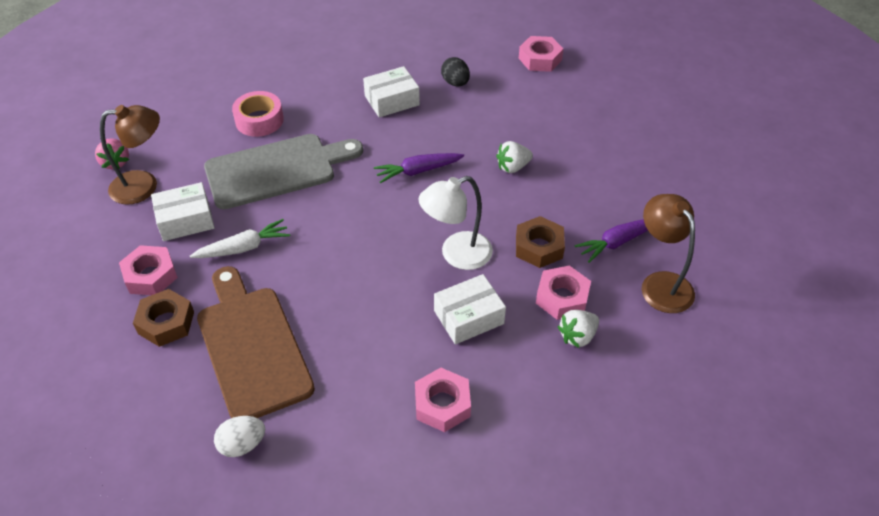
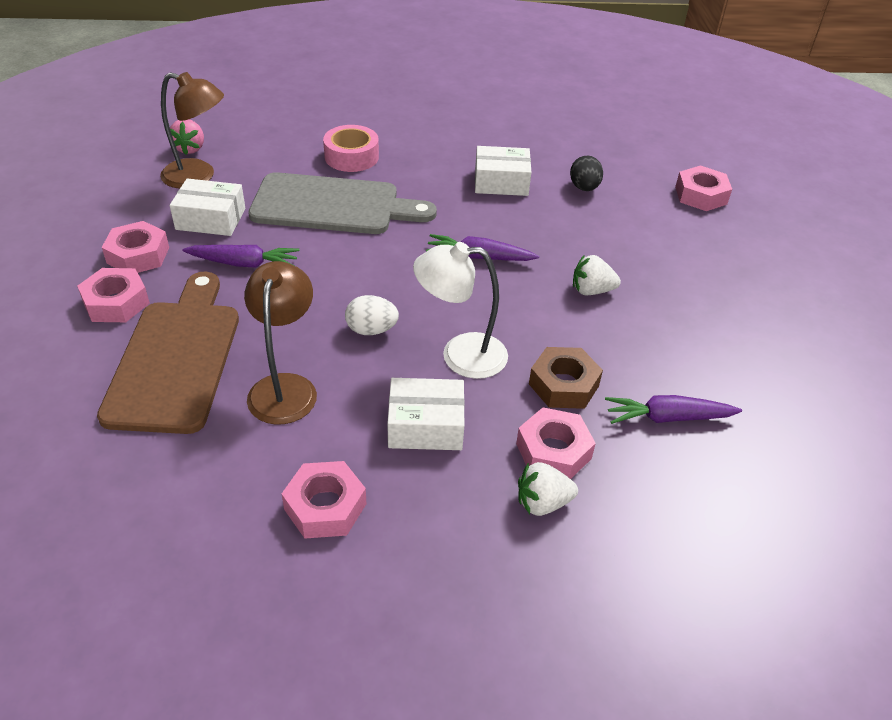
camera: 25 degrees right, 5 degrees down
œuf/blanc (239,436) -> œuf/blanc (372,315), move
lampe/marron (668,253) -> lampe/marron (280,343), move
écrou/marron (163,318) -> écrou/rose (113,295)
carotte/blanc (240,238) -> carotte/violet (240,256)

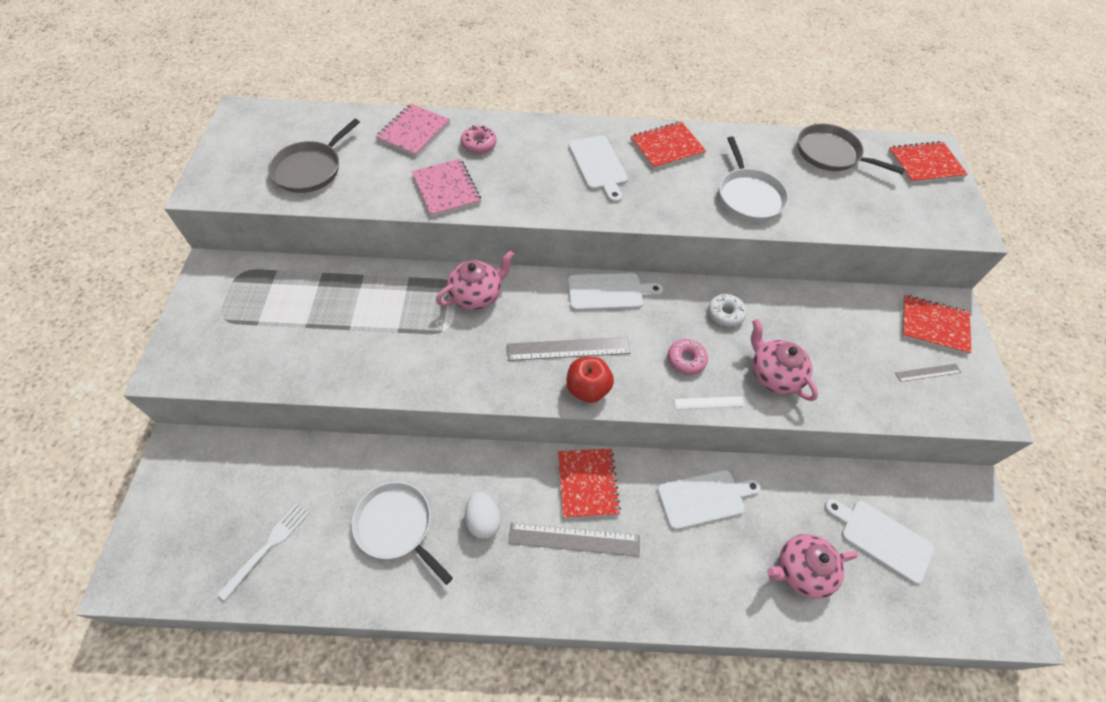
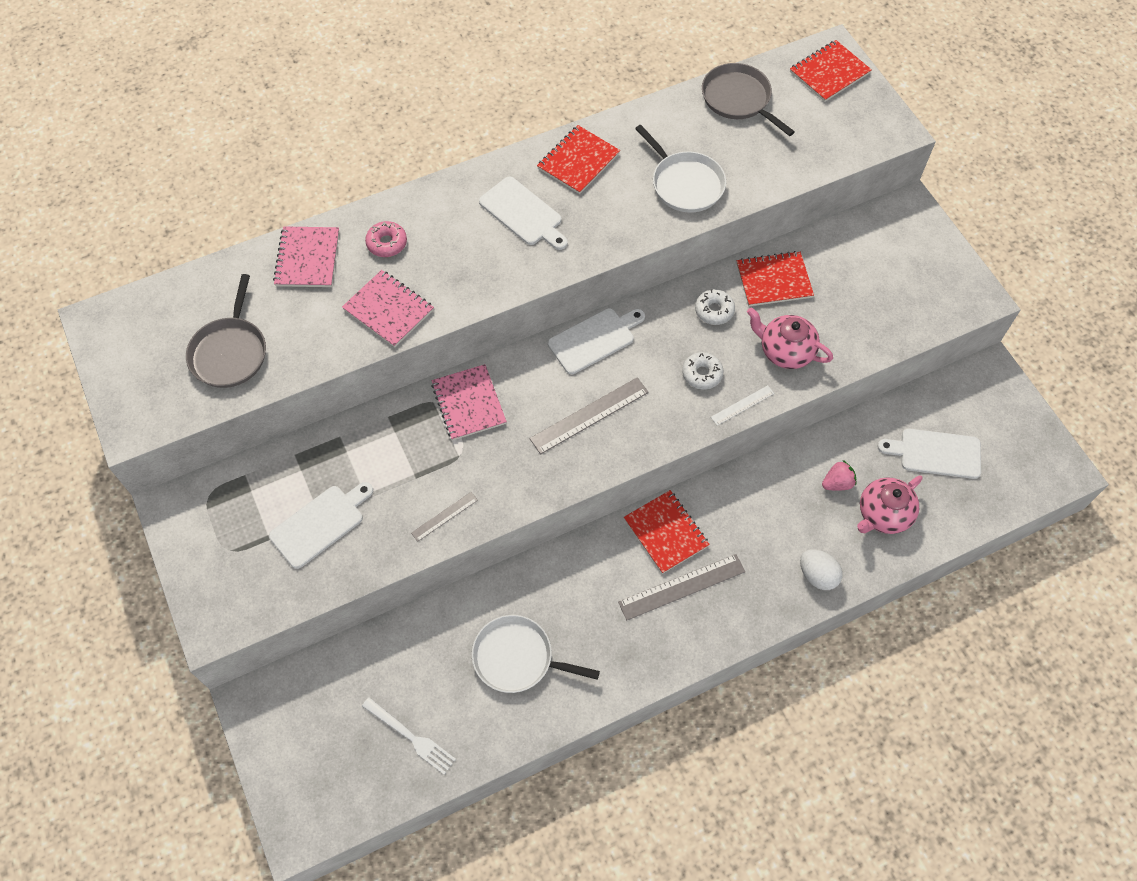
camera: 25 degrees left, 5 degrees up
pomme/rouge (590,380) -> none
none -> fraise/rose (839,475)
œuf/blanc (483,515) -> œuf/blanc (821,569), move
planche à découper/blanc (709,500) -> planche à découper/blanc (321,525), move
règle/gris (928,373) -> règle/gris (444,517), move
carnet/rouge (936,325) -> carnet/rouge (775,278), move
théière/rose (475,280) -> carnet/rose (469,402)
beignet/rose (688,357) -> beignet/blanc (703,371)
fourchette/blanc (263,552) -> fourchette/blanc (409,736), 120 degrees clockwise
poêle/gris (851,149) -> poêle/gris (748,99), 45 degrees clockwise

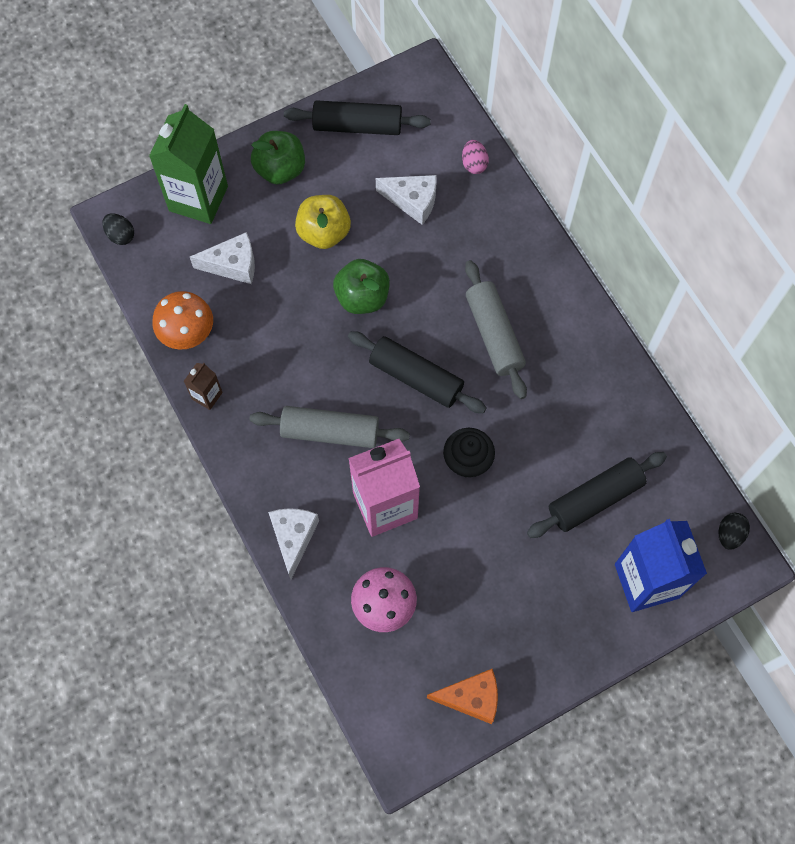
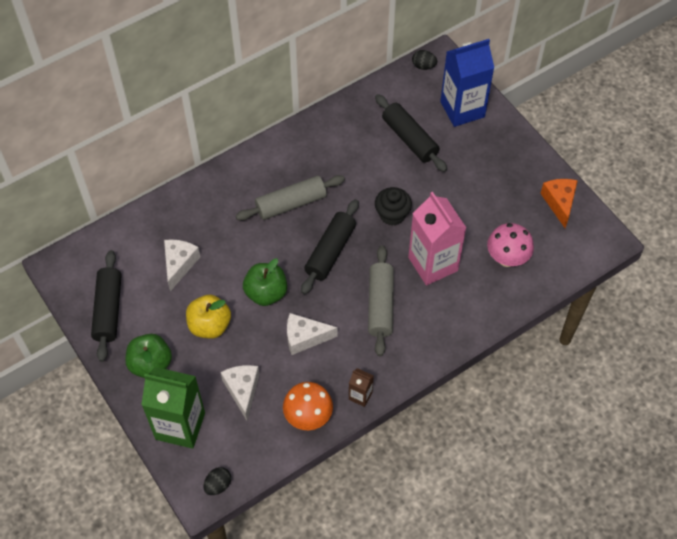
camera: 95 degrees left, 10 degrees down
œuf/rose (475,157) -> none
fromage/blanc (293,543) -> fromage/blanc (312,334), move

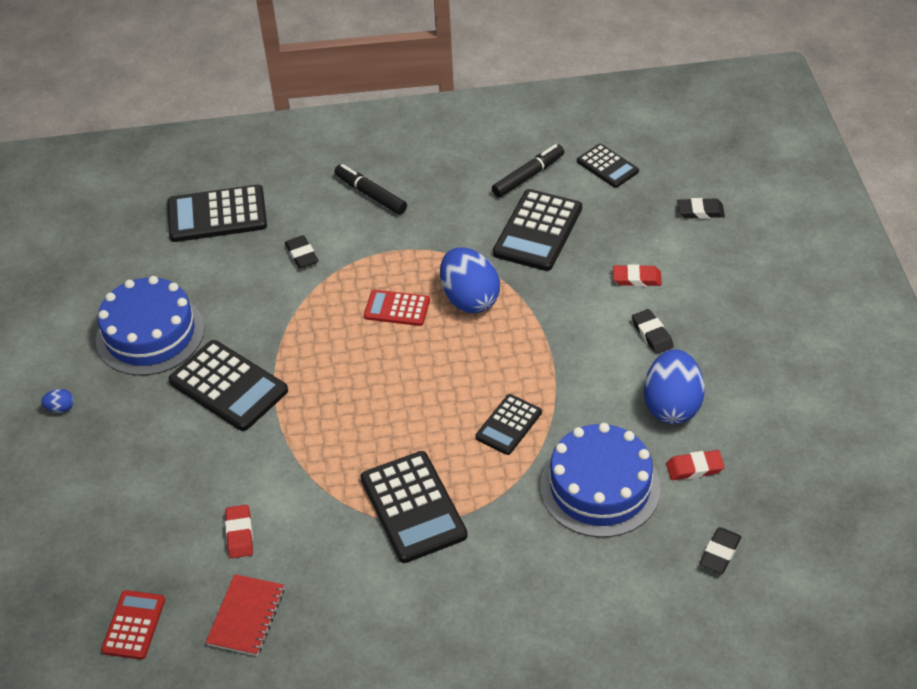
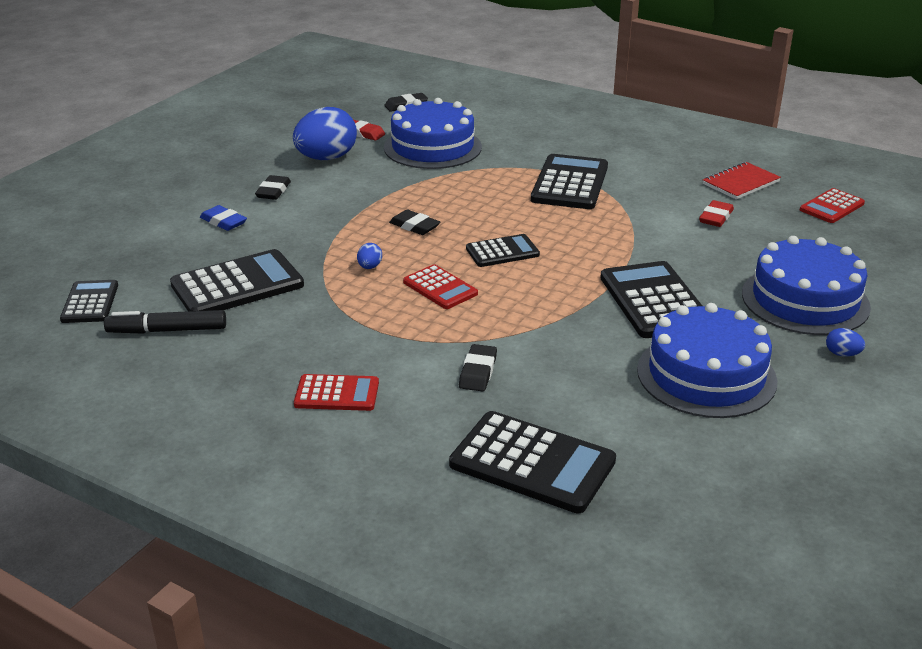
camera: 145 degrees left, 15 degrees down
none -> gâteau/bleu (806,285)
calculatrice/noir (508,424) -> calculatrice/noir (503,250), move
gomme/noir (701,208) -> gomme/noir (414,222), move
feutre/noir (370,189) -> calculatrice/rouge (336,392)
gomme/rouge (637,275) -> gomme/bleu (223,218)
œuf/bleu (470,280) -> œuf/bleu (369,256), x0.40

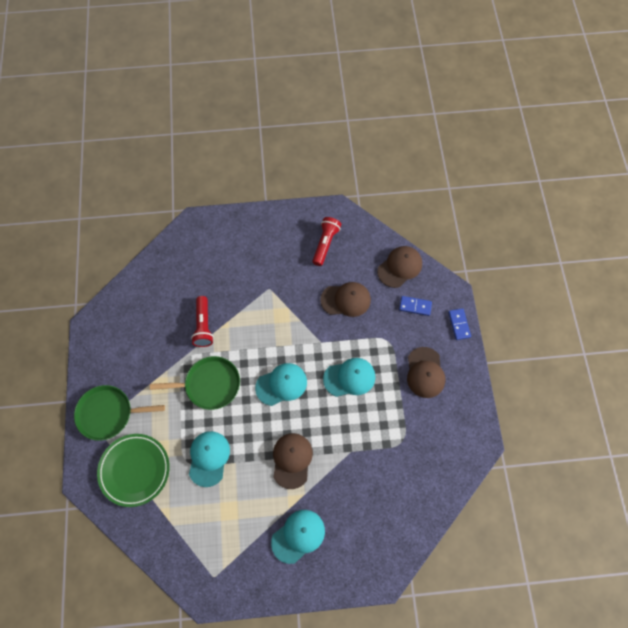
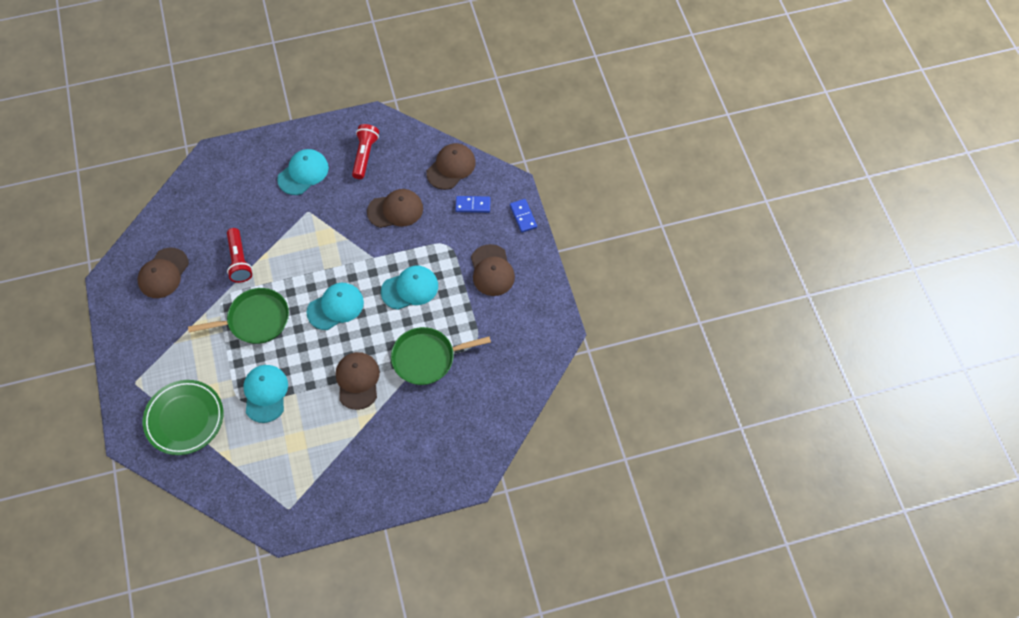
camera: 10 degrees left, 5 degrees down
none -> casquette/marron (163,273)
poêle/vert (119,413) -> poêle/vert (441,356), move
casquette/turquoise (298,537) -> casquette/turquoise (303,172), move

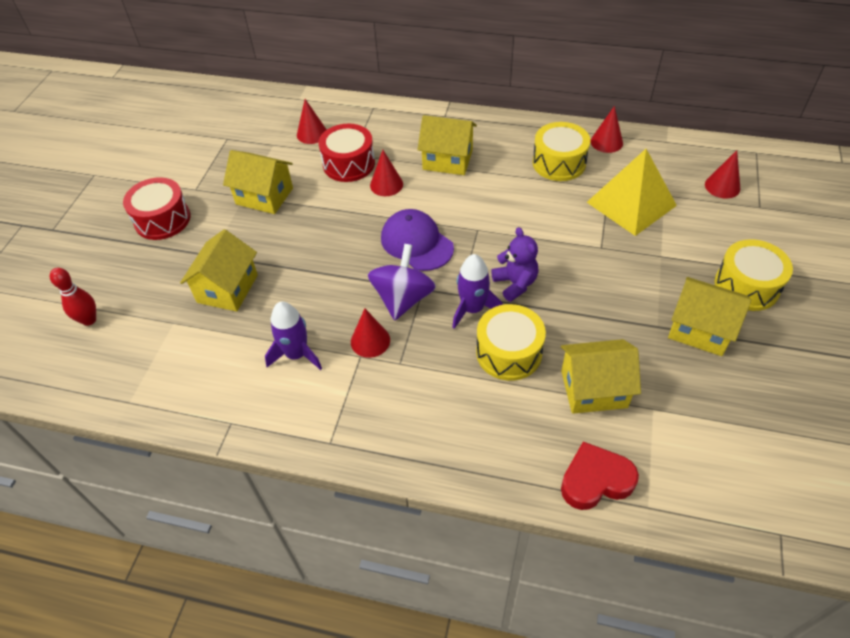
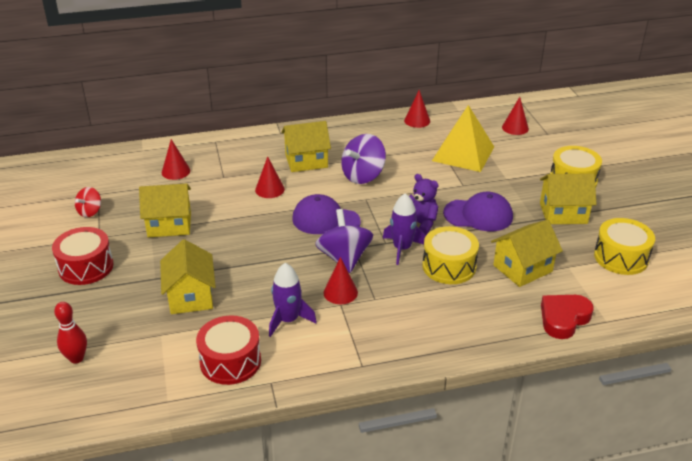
camera: 30 degrees left, 15 degrees down
none -> toupie/rouge (88,202)
none -> toupie/violet (363,159)
none -> casquette/violet (478,211)
tambour/rouge (346,153) -> tambour/rouge (228,350), move
tambour/jaune (561,151) -> tambour/jaune (624,246), move

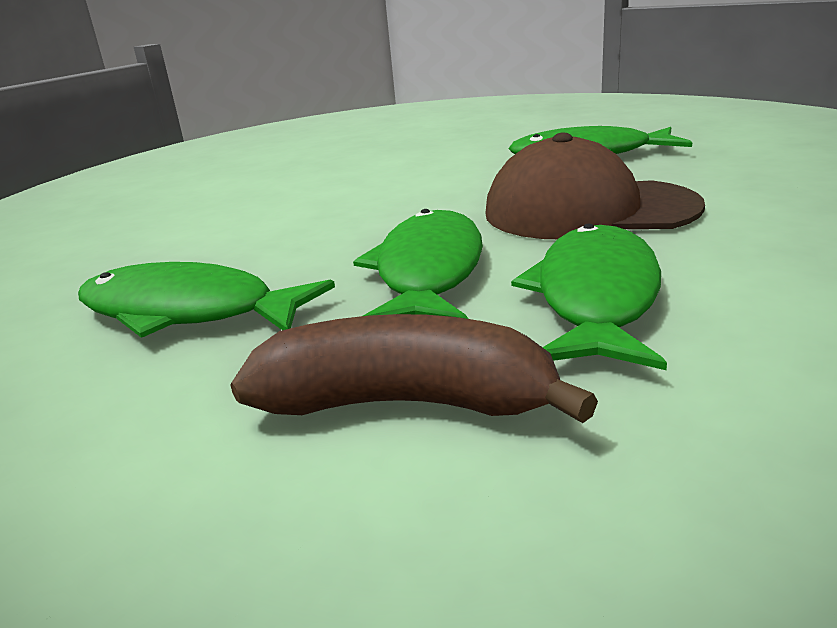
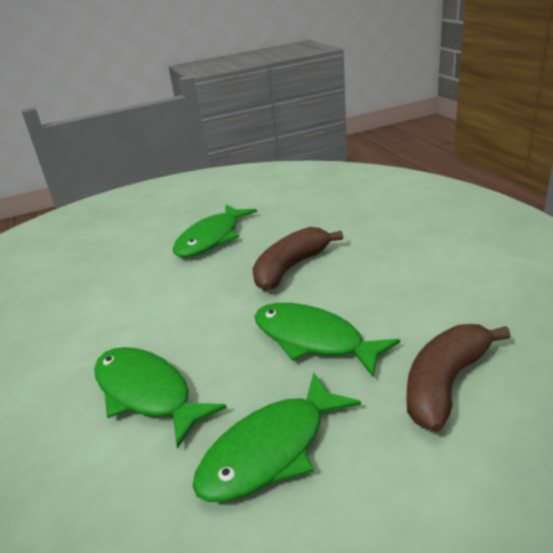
camera: 60 degrees left, 5 degrees up
poisson/vert (589,296) -> poisson/vert (160,398), move
casquette/marron (595,185) -> banane/marron (297,259)

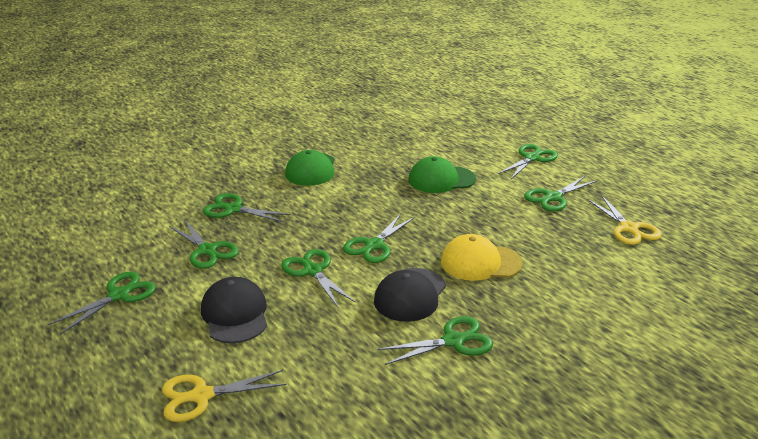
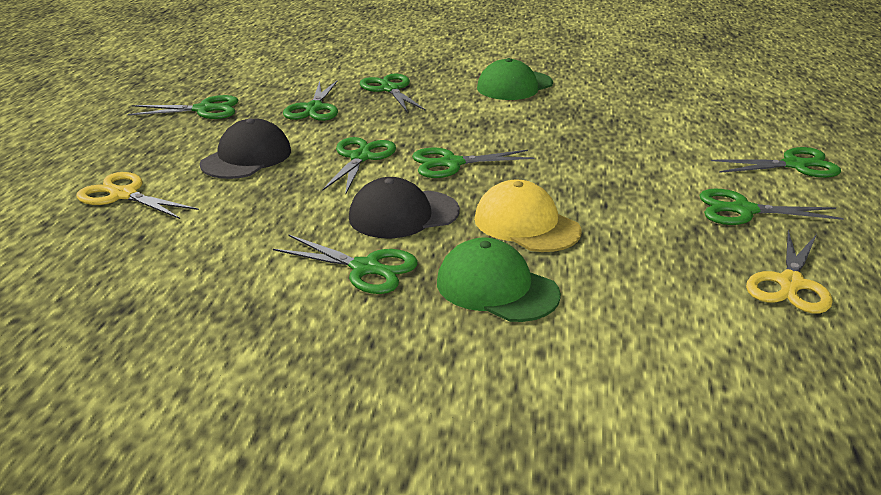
camera: 45 degrees right, 0 degrees up
casquette/vert (442,174) -> casquette/vert (499,280), move

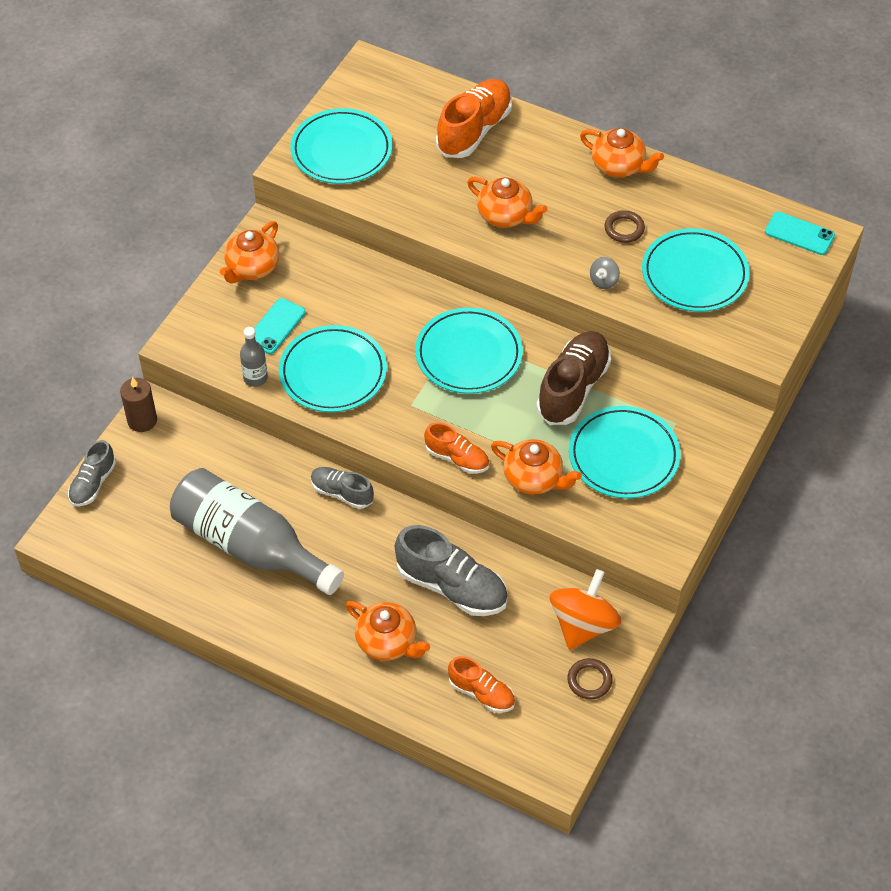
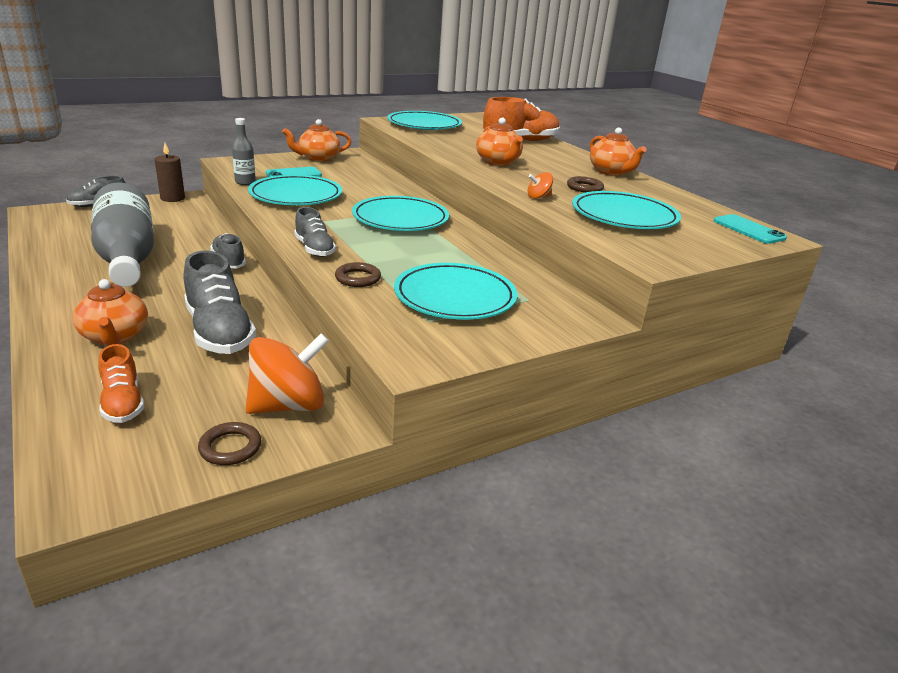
camera: 30 degrees right, 25 degrees down
chaussure/marron (573,378) -> none
théière/orange (536,466) -> anneau/marron (358,274)
chaussure/orange (456,448) -> chaussure/gris (315,232)
toupie/gris (605,273) -> toupie/orange (540,185)

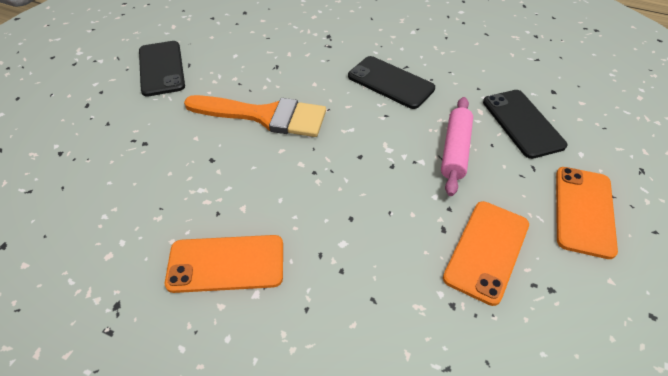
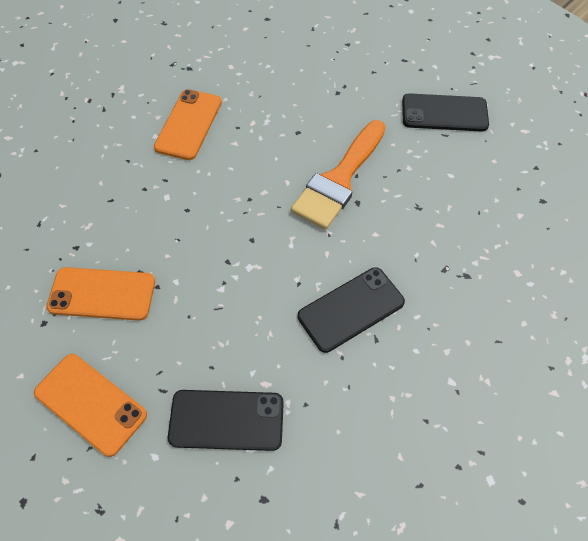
camera: 110 degrees right, 10 degrees up
rouleau à pâtisserie/rose (457,146) -> none
téléphone/orange (486,253) -> téléphone/orange (100,294), 45 degrees counterclockwise

